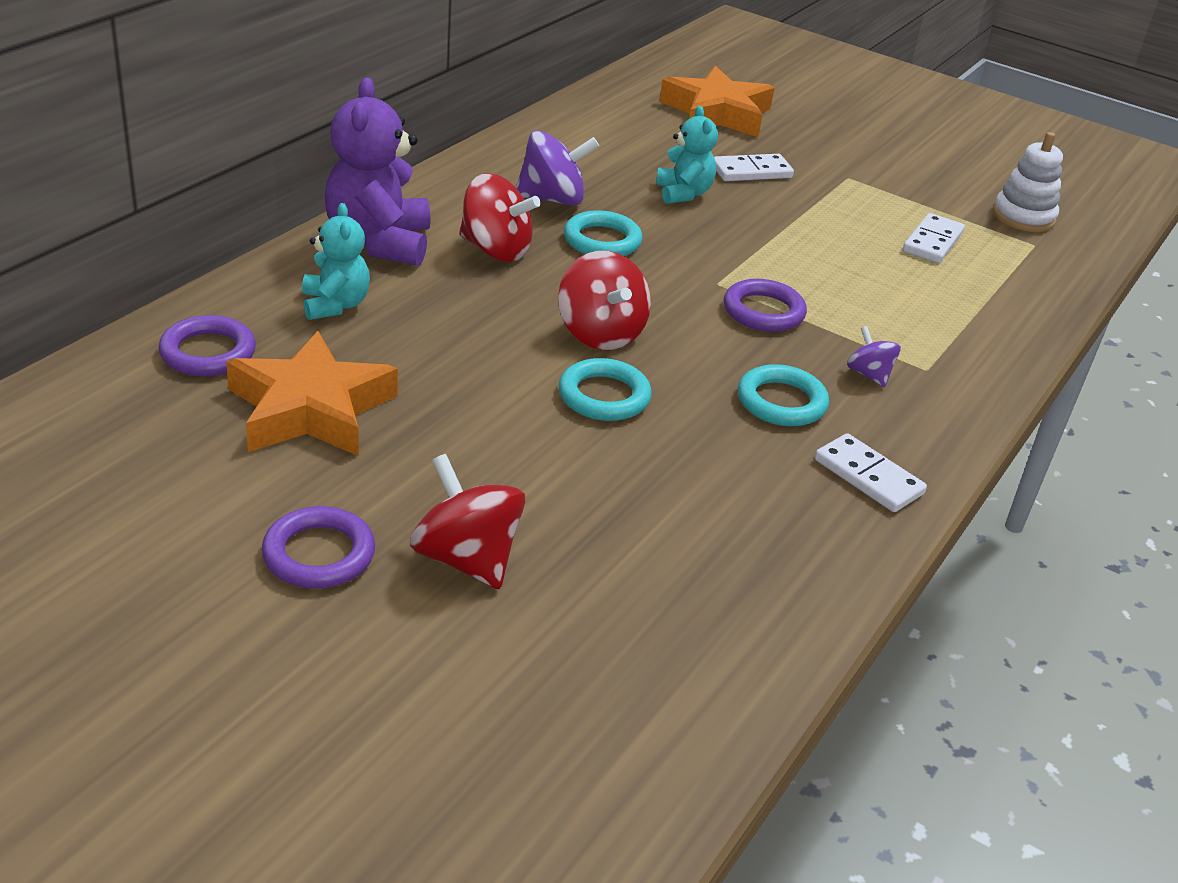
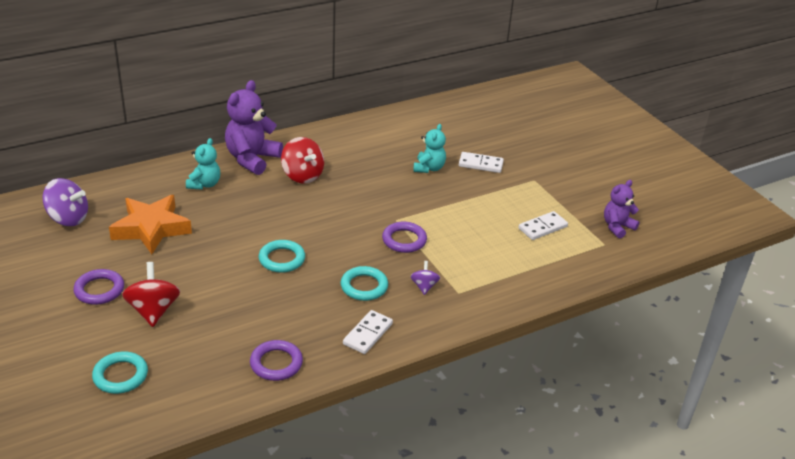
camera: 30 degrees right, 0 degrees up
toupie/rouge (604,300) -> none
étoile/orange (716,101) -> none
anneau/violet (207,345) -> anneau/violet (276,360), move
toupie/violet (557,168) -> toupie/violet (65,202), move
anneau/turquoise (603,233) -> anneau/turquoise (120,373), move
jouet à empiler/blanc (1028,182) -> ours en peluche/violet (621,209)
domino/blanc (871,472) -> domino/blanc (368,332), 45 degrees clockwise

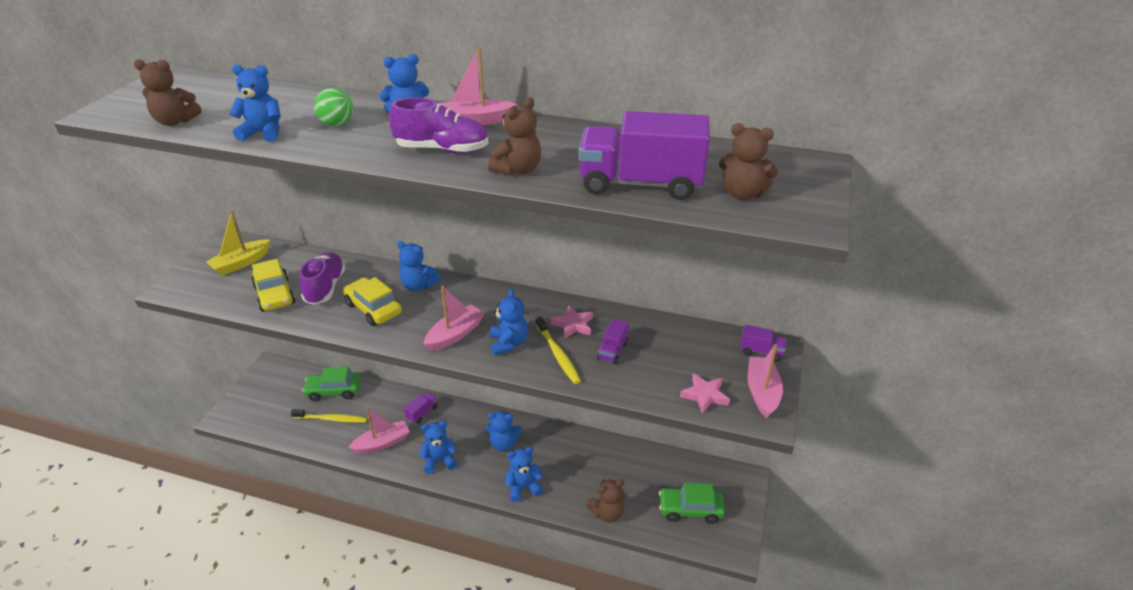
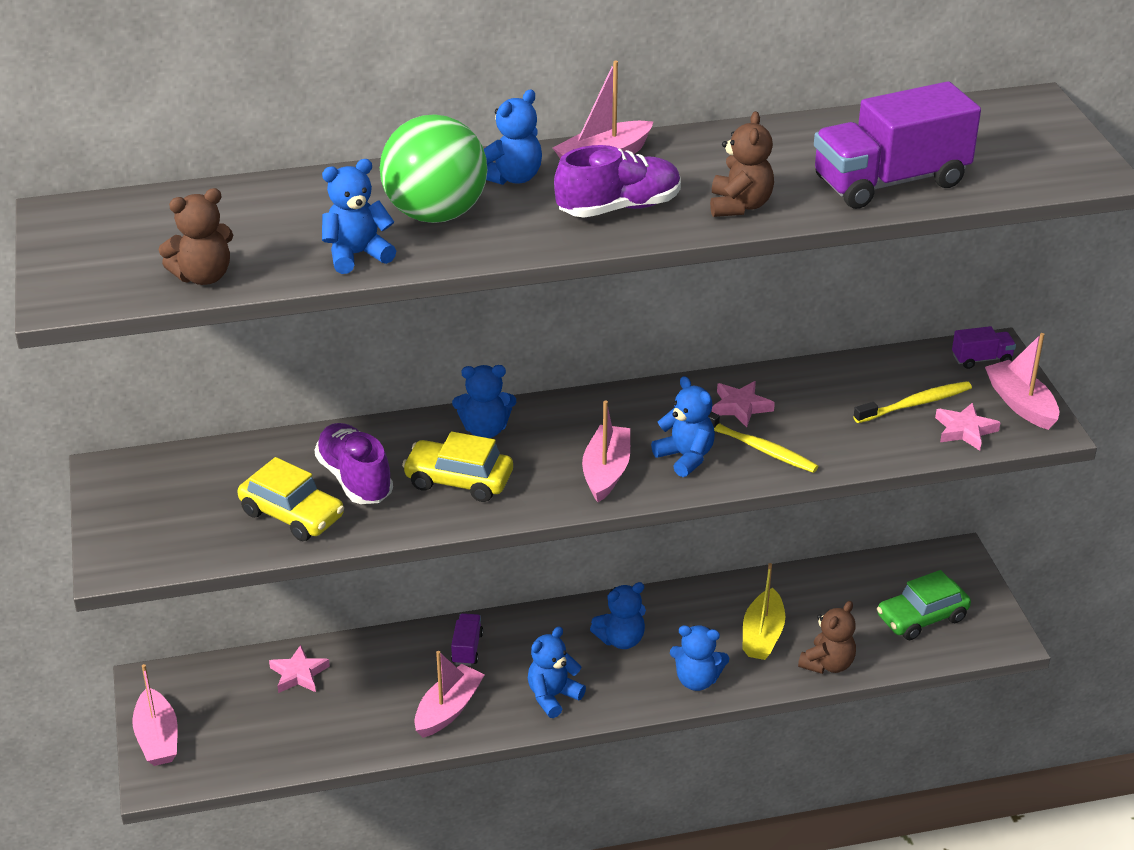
camera: 30 degrees left, 0 degrees up
camion/violet (613,341) -> none
ours en peluche/marron (748,161) -> none
none -> bateau/rose (155,715)
bateau/jaune (238,243) -> bateau/jaune (763,611), move
brosse à dents/jaune (329,416) -> brosse à dents/jaune (912,402), move
voiture/vert (331,383) -> étoile/rose (299,669)
ours en peluche/bleu (524,474) -> ours en peluche/bleu (699,658), 120 degrees counterclockwise
balle/vert (333,107) -> balle/vert (433,168), x1.94

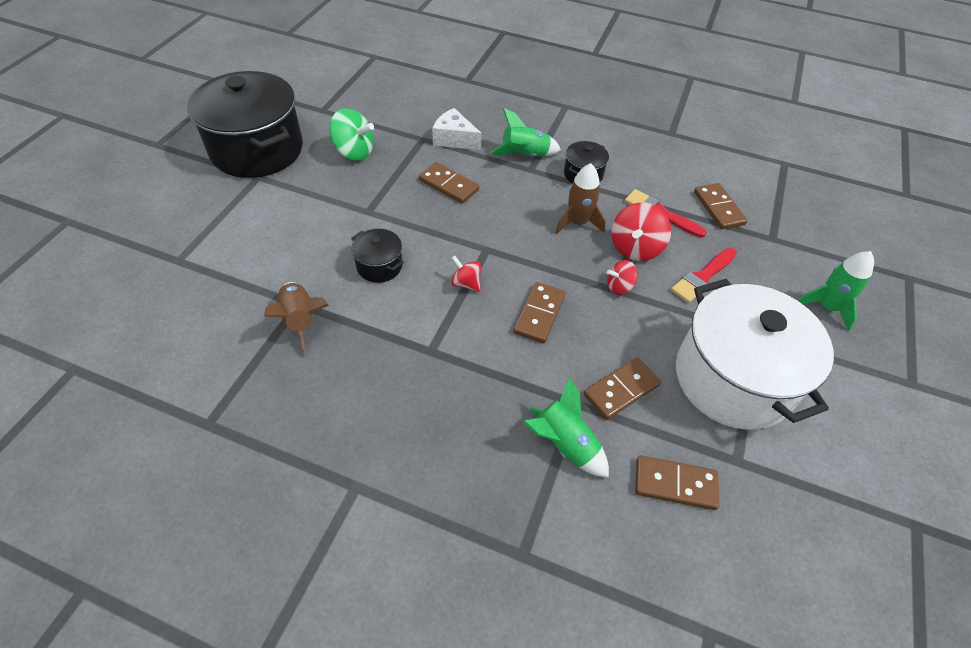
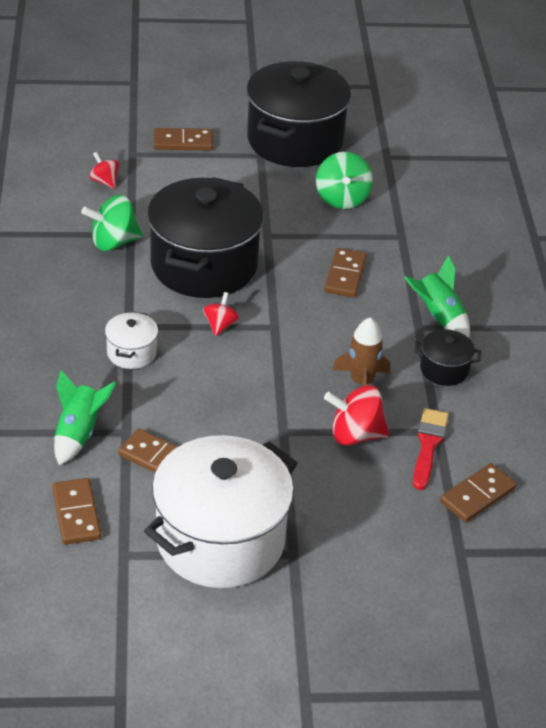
camera: 65 degrees right, 10 degrees down
fromage/blanc (457,129) -> none
pinceau/rouge (704,275) -> none
fusée/vert (836,291) -> none
none -> marmite/blanc (131,340)
domino/marron (539,313) -> domino/marron (183,139), move
toupie/rouge (622,277) -> toupie/rouge (104,170), move
fusée/marron (296,318) -> toupie/vert (112,223)
marmite/noir (377,256) -> marmite/noir (205,237), x2.31

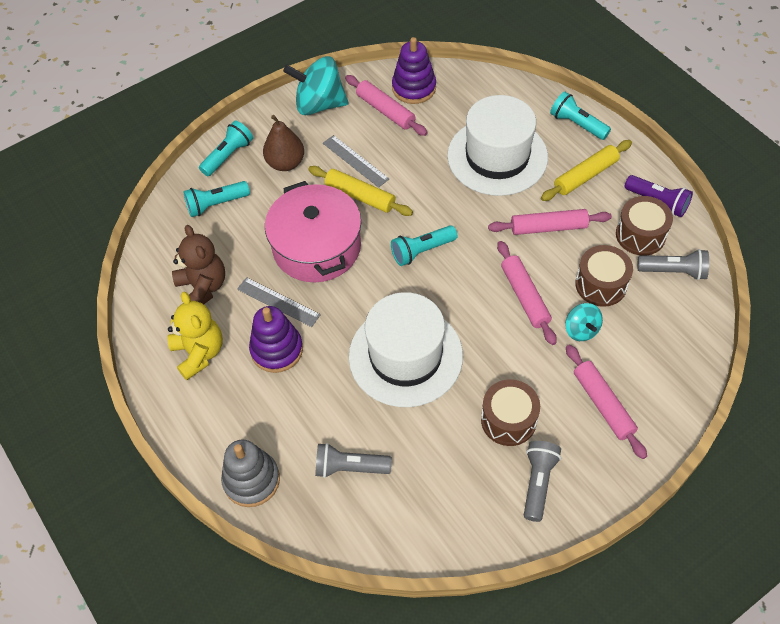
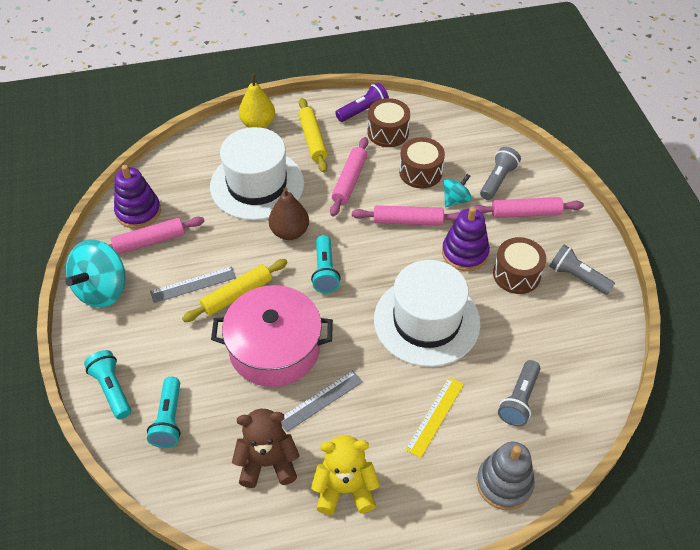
camera: 70 degrees left, 5 degrees down
none -> règle/jaune (434,417)
jouet à empiler/violet (276,339) -> jouet à empiler/violet (466,239), move
poire/marron (283,143) -> poire/marron (289,213), move
lampe de poche/gris (673,264) -> lampe de poche/gris (500,173), move
lampe de poche/turquoise (580,116) -> poire/jaune (257,101)
toupie/turquoise (584,322) -> toupie/turquoise (457,190), 45 degrees counterclockwise

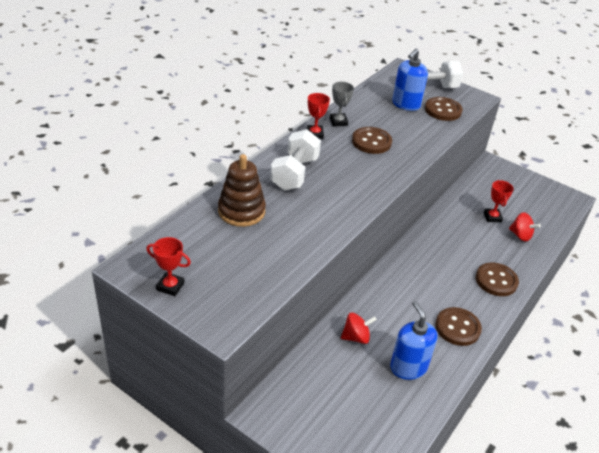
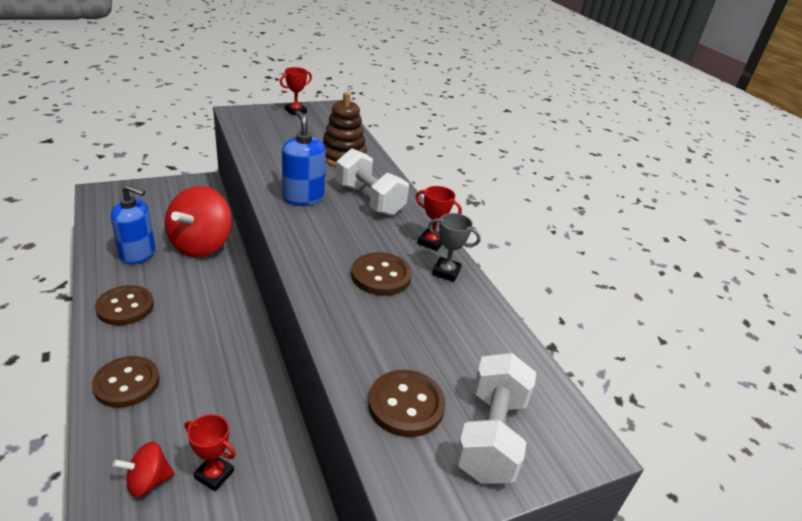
camera: 120 degrees right, 5 degrees down
distributeur de savon/bleu (410,79) -> distributeur de savon/bleu (304,158), move
toupie/rouge (359,328) -> toupie/rouge (198,221), x2.04

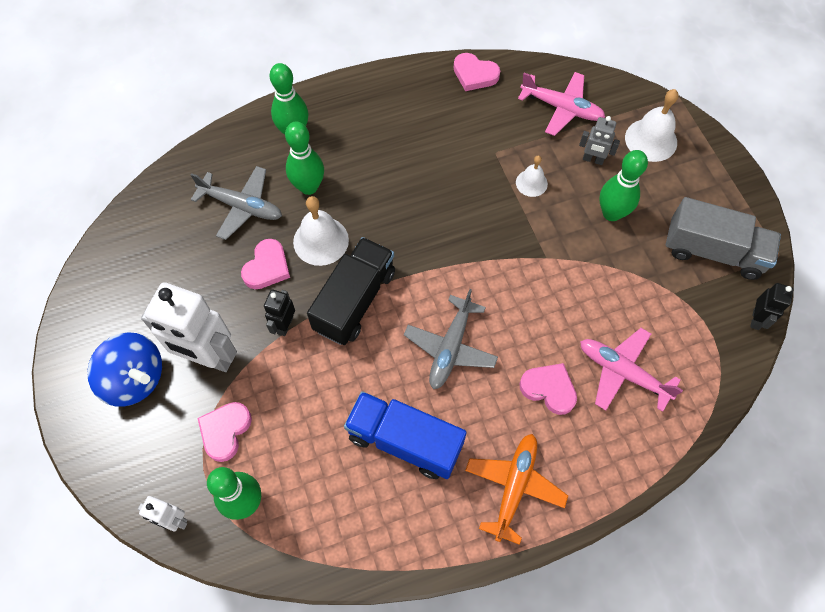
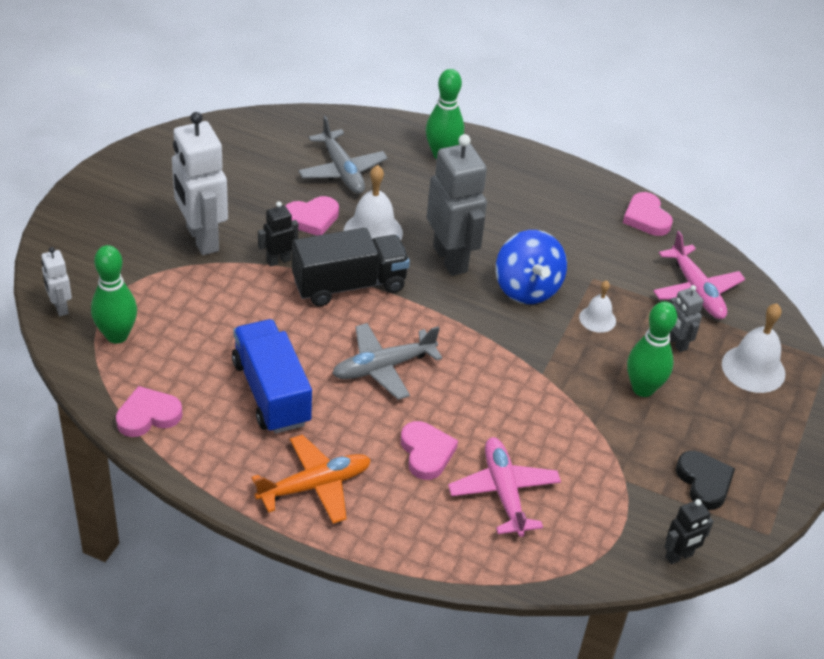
camera: 40 degrees right, 20 degrees down
quille/vert (304,158) -> none
none -> robot/gris (457,205)
toupie/bleu (124,369) -> toupie/bleu (531,267), move
cœur/rose (224,432) -> cœur/rose (149,411), move
camion/gris (723,238) -> cœur/noir (705,480)

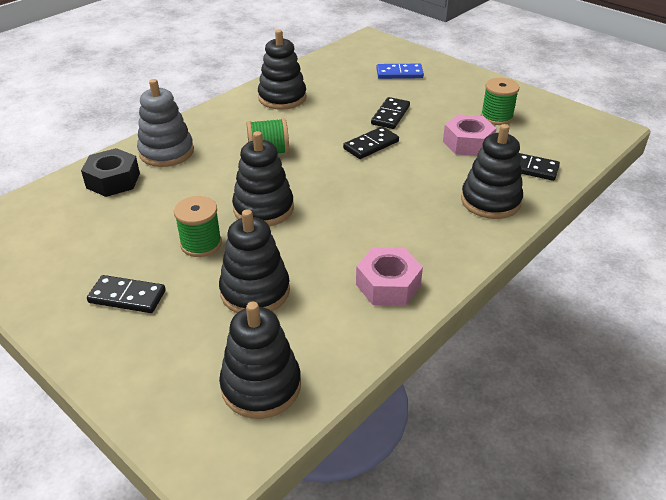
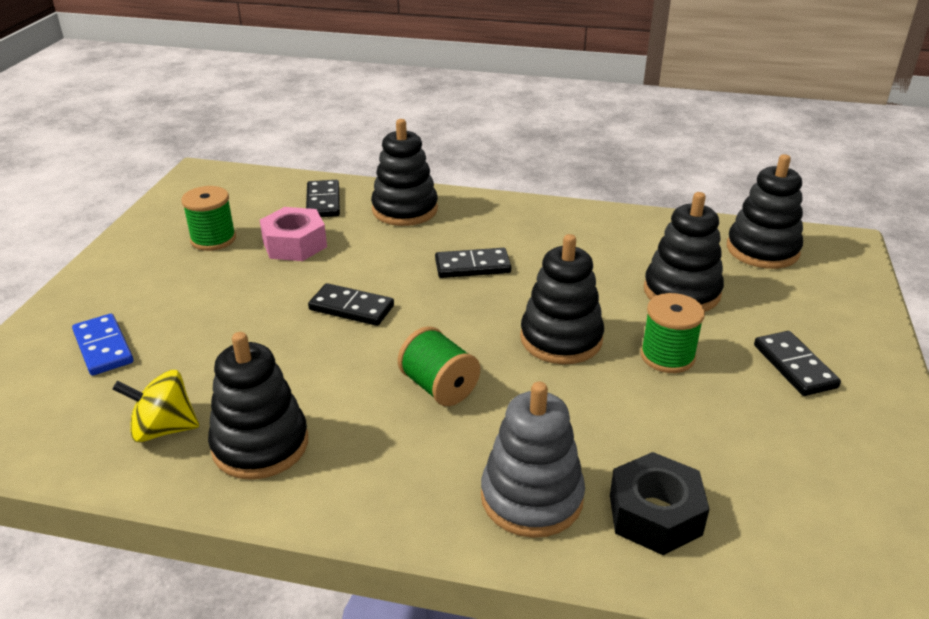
camera: 120 degrees left, 5 degrees down
écrou/rose (389,276) -> none
none -> toupie/jaune (156,406)
domino/noir (390,113) -> domino/noir (473,263), move

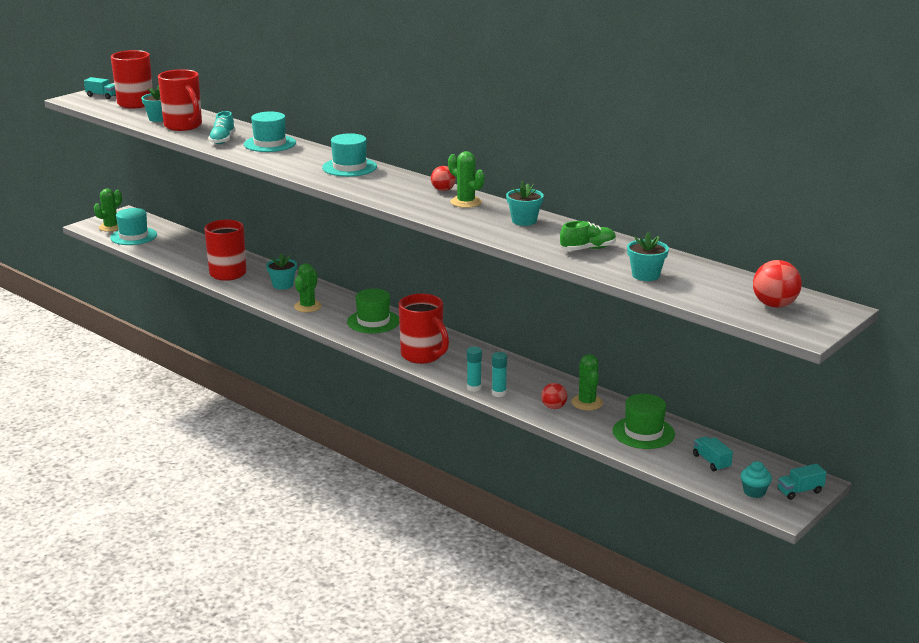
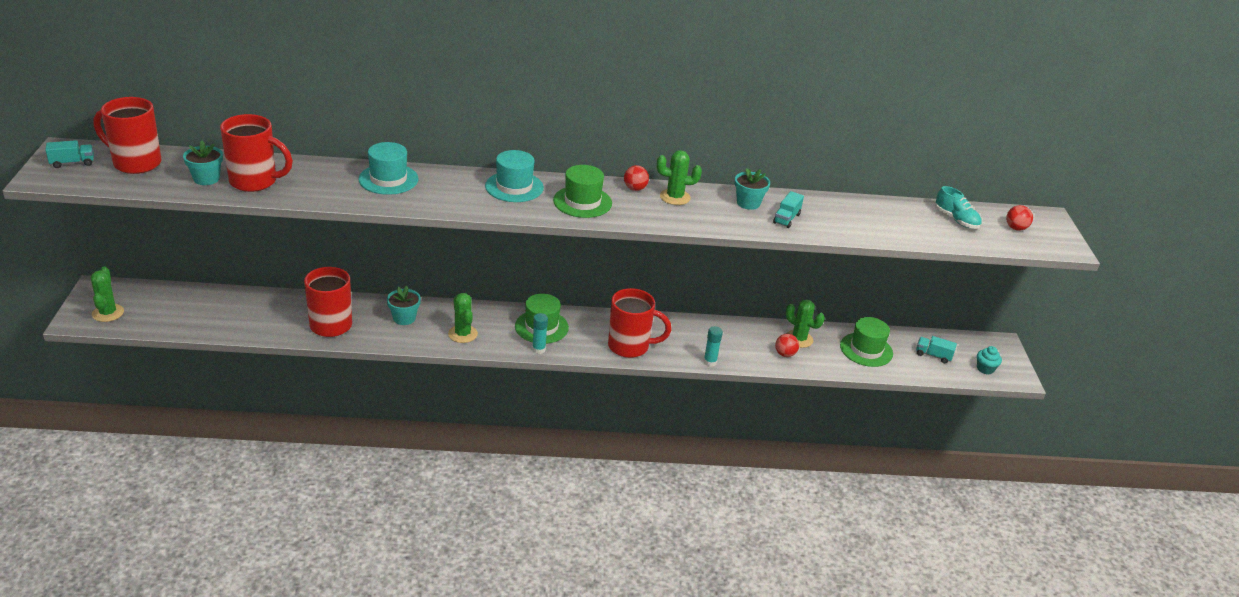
camera: 45 degrees left, 10 degrees up
chapeau/turquoise (133,226) -> none
chaussure/vert (588,236) -> none
pot de fleurs/turquoise (648,256) -> none
none -> chapeau/vert (582,191)
chaussure/turquoise (221,127) -> chaussure/turquoise (958,207), move
bâton de colle/turquoise (499,374) -> bâton de colle/turquoise (540,333), move
camion/turquoise (802,482) -> camion/turquoise (788,209), move
balle/rouge (777,284) -> balle/rouge (1019,218), x0.65

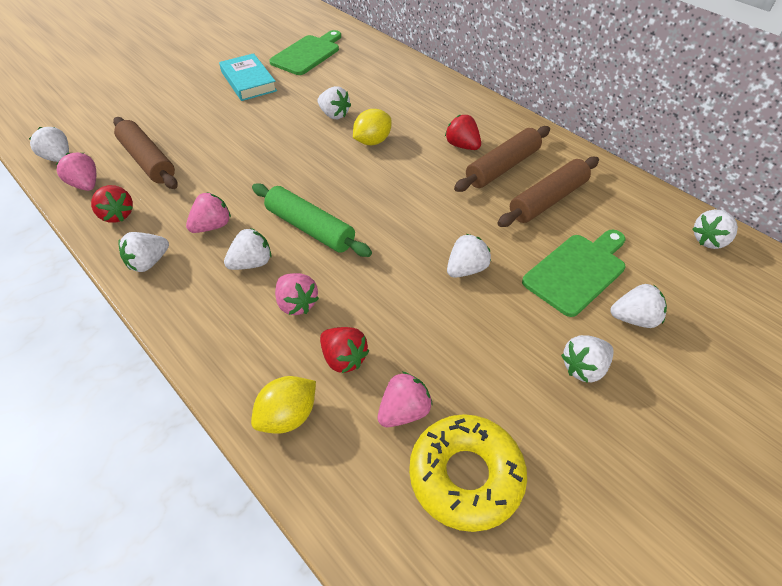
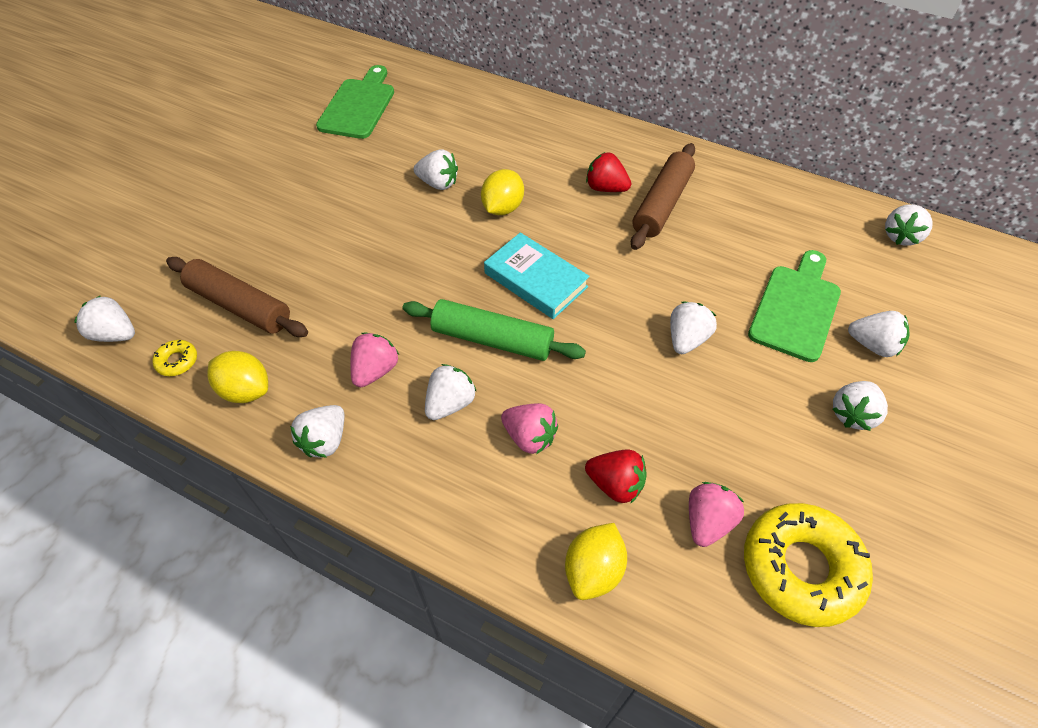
camera: 20 degrees left, 5 degrees up
rouleau à pâtisserie/marron (548,192) -> none
livre/turquoise (248,77) -> livre/turquoise (537,275), move
fraise/rose (76,172) -> beignet/jaune (174,358)
fraise/rouge (112,204) -> citron/jaune (237,377)
fraise/blanc (639,306) -> fraise/blanc (879,334), 45 degrees clockwise

